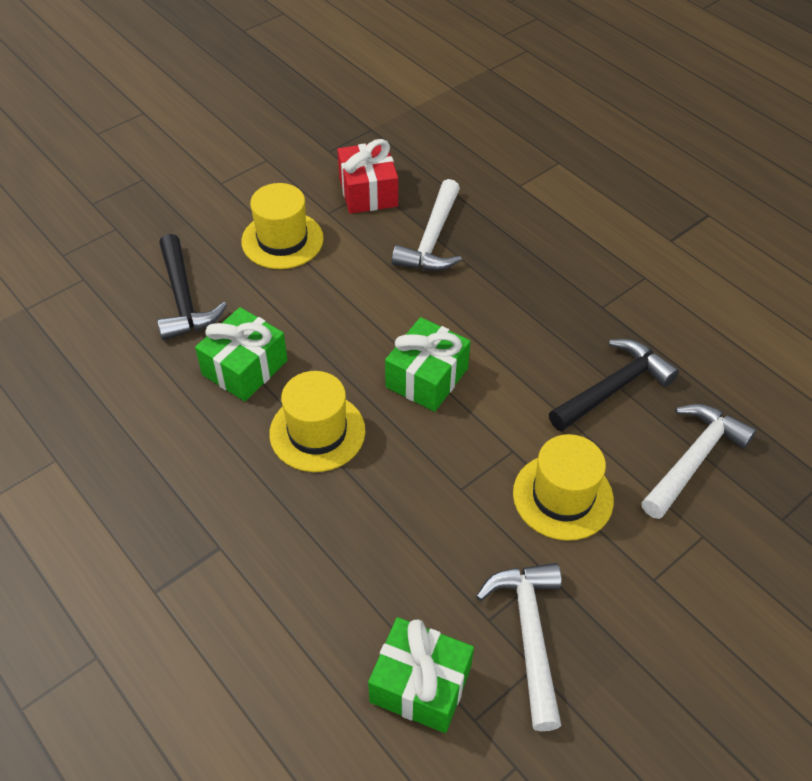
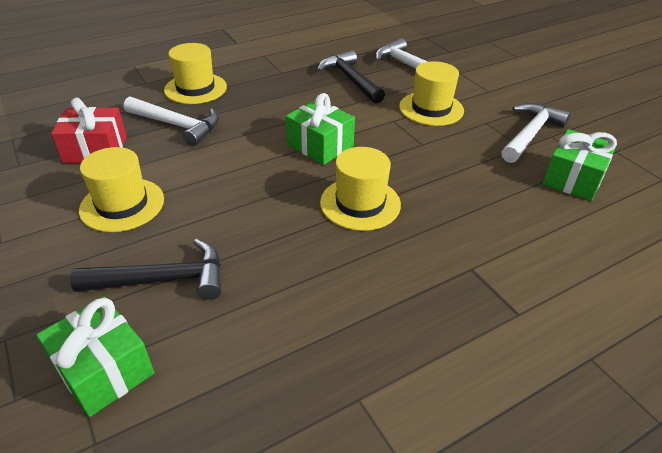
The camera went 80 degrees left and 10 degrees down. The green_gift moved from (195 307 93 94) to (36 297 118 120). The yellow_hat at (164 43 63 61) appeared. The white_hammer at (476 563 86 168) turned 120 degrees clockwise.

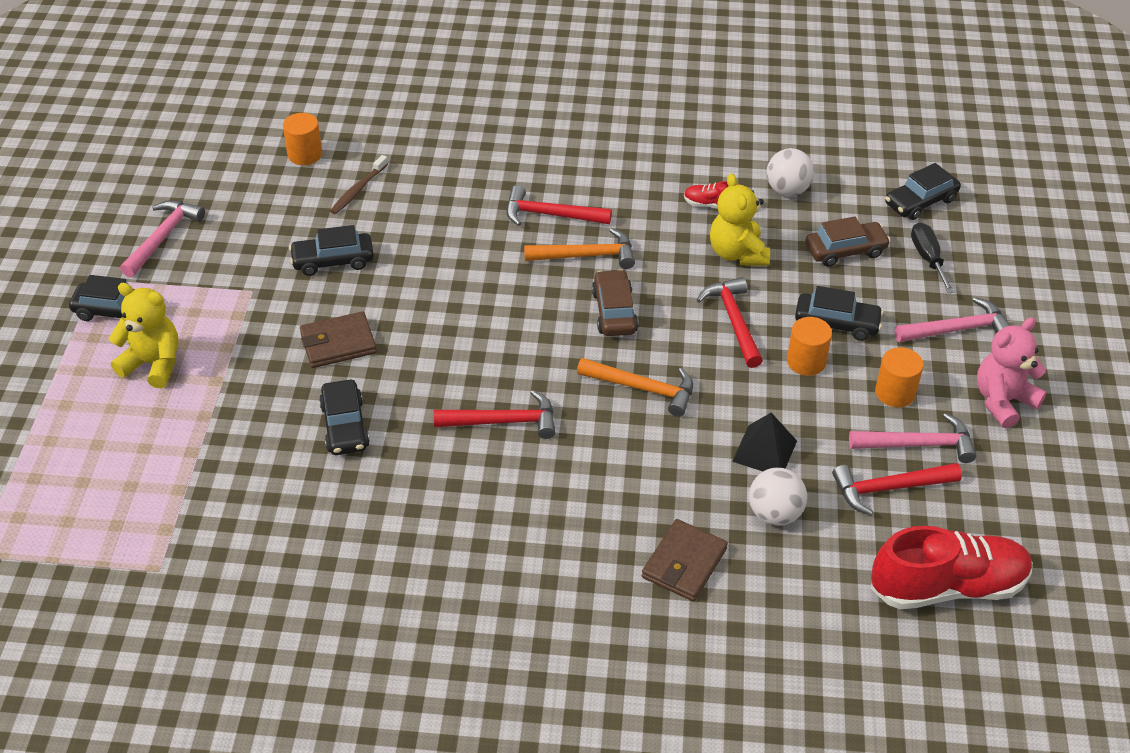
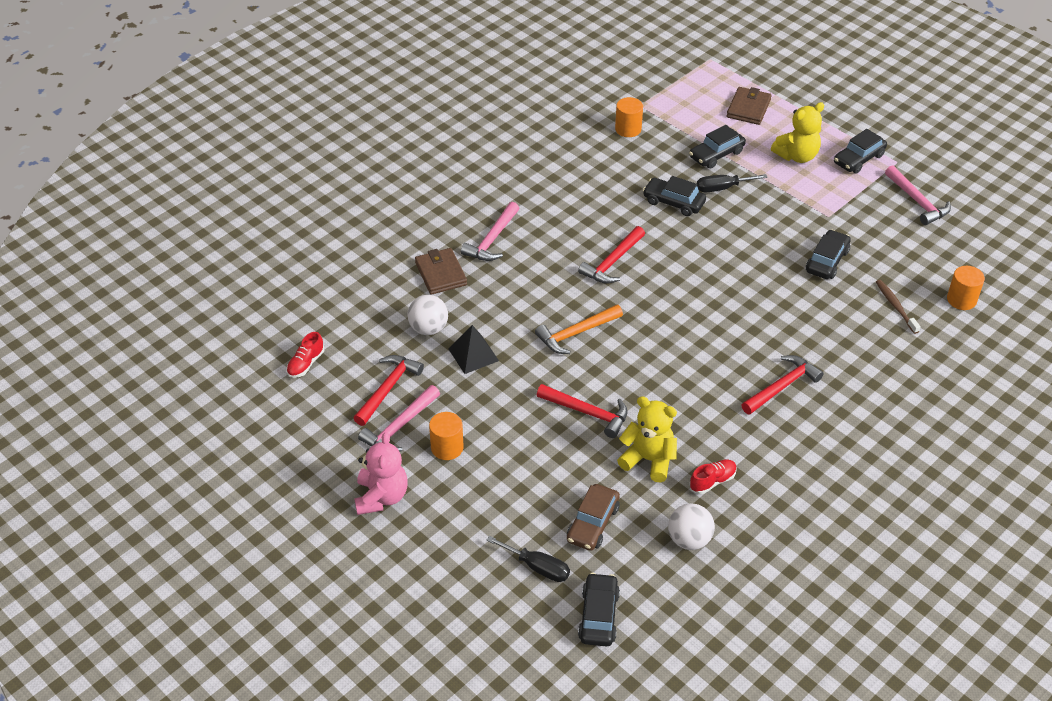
The camera went 130 degrees right and 0 degrees up. The red_shoe at (871 526 162 83) changed to 0.46 times the size. The pink_hammer moved from (895 297 115 45) to (461 202 58 59). The orange_cylinder moved from (787 317 45 59) to (615 97 28 40). The black_car moved from (795 286 89 55) to (689 125 57 43). The black_screwdriver at (697 174 71 18) appeared. The brown_wallet moved from (300 311 77 57) to (726 87 46 38). The orange_hammer at (524 228 111 41) disappeared. The brown_car at (592 269 46 67) disappeared.

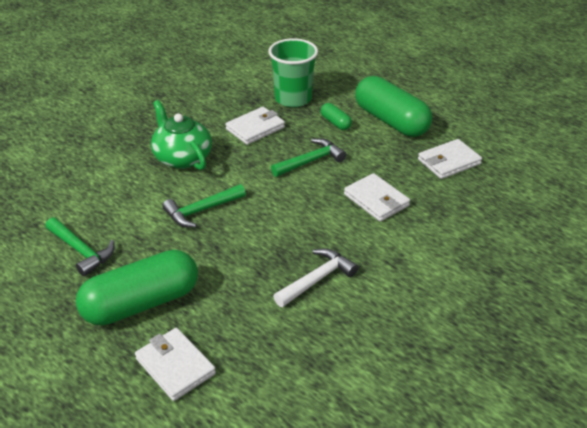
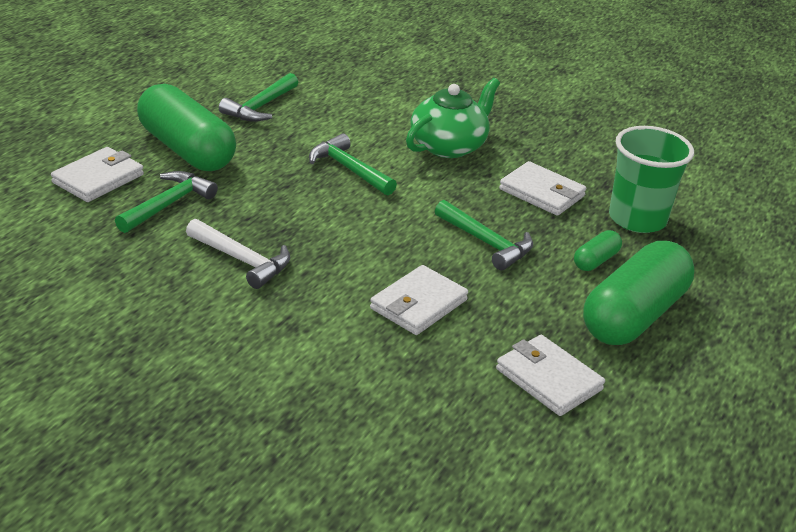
The camera went 75 degrees right and 5 degrees down. The green_hammer at (115 171 103 62) appeared.

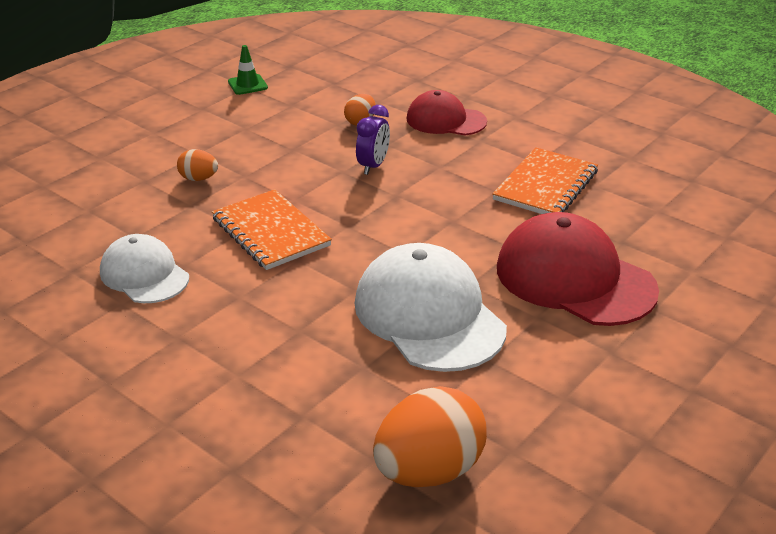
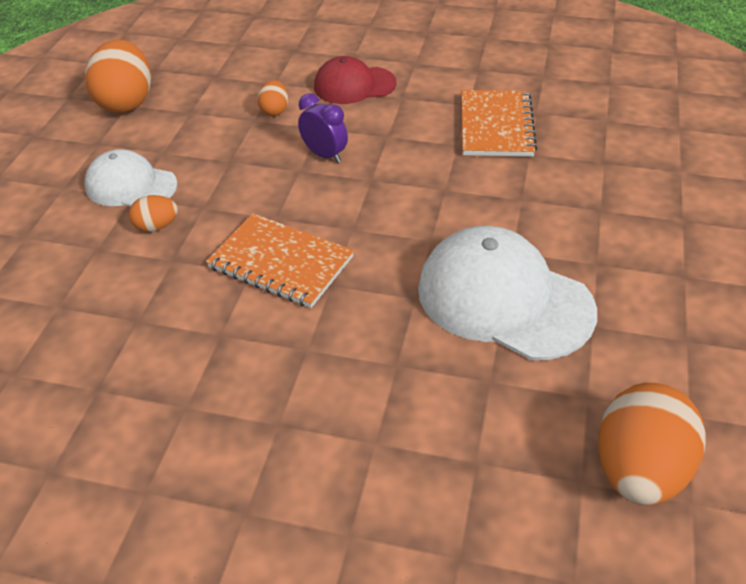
The camera went 25 degrees left and 10 degrees up. The green_traffic_cone at (228 45 40 50) was replaced by the orange_egg at (85 39 66 74). The white_cap moved from (100 234 89 69) to (85 149 93 58). The purple_clock at (356 105 34 70) turned 45 degrees counterclockwise. The red_cap at (497 212 162 114) disappeared.

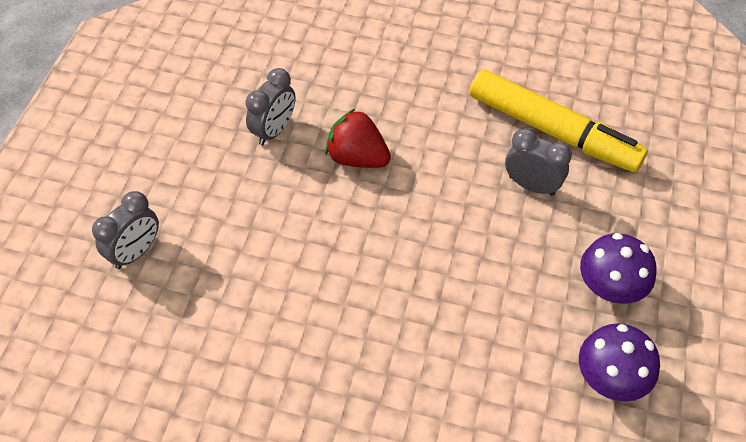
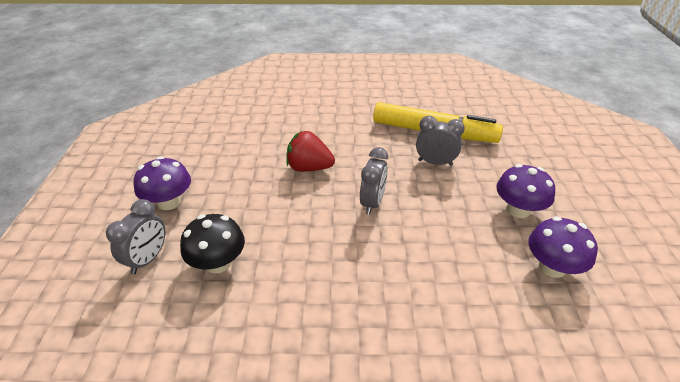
The camera went 15 degrees left and 15 degrees down. The purple_mushroom at (134 156 57 54) appeared. The black_mushroom at (180 214 65 60) appeared. The grey_clock moved from (245 68 50 77) to (360 147 28 68).

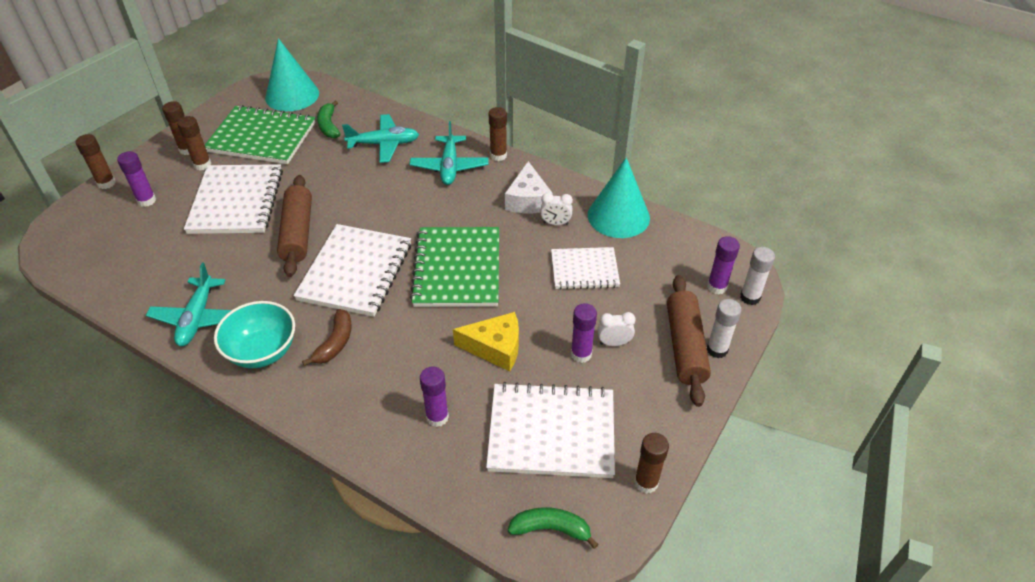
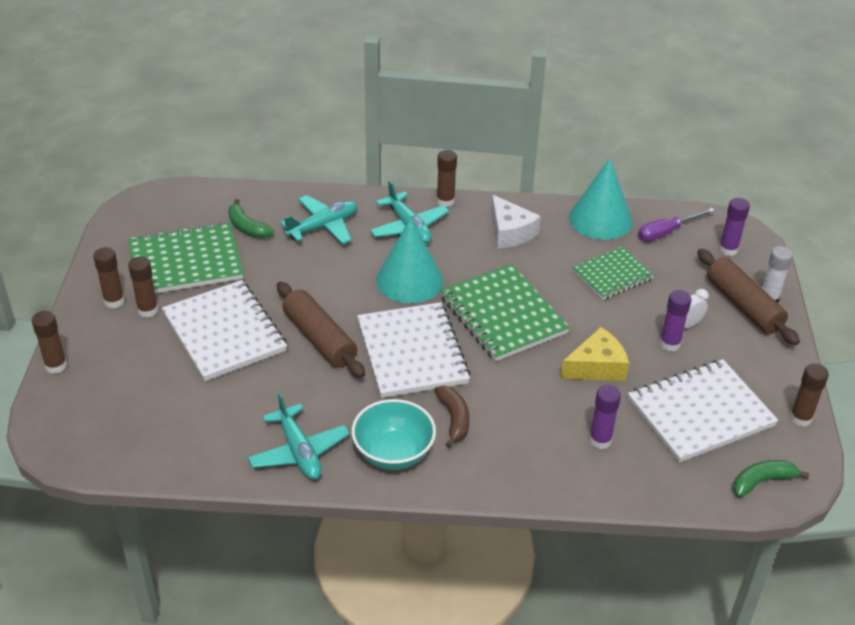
The camera went 30 degrees left and 5 degrees down. The turquoise_cone moved from (265 38 54 73) to (376 218 67 85). The white_notebook at (551 247 69 43) became the green_notebook at (572 247 82 53). The purple_screwdriver at (638 208 77 33) appeared. The purple_glue_stick at (117 151 39 56) disappeared. The white_clock at (540 193 33 32) disappeared. The white_glue_stick at (740 247 35 58) disappeared.

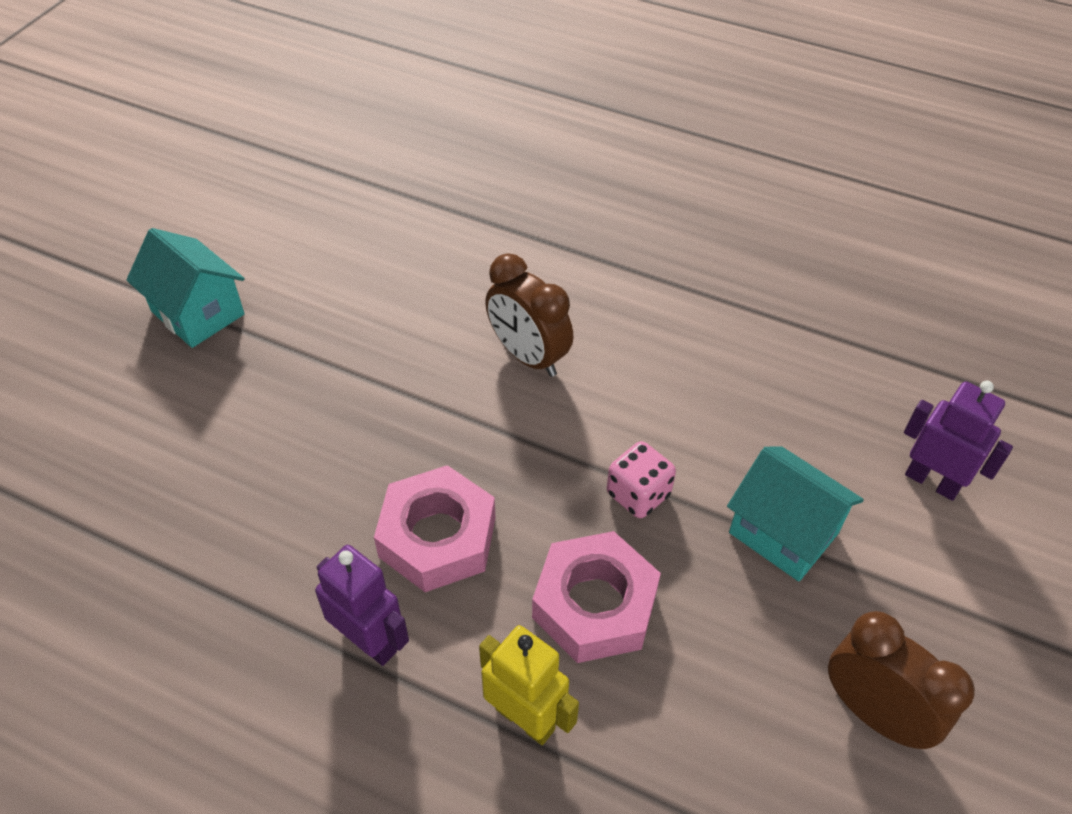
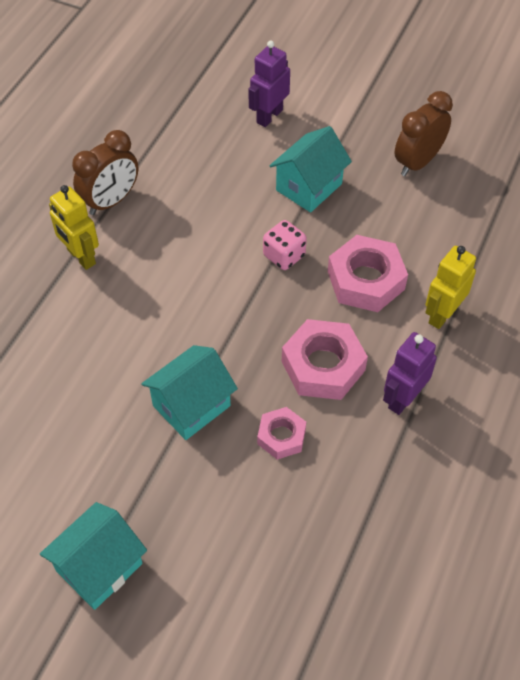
The camera went 90 degrees left and 5 degrees up. The yellow_robot at (49 185 50 85) appeared. The brown_clock moved from (485 253 88 124) to (72 130 66 85). The turquoise_house at (141 345 97 95) appeared. The pink_nut at (257 407 49 53) appeared.

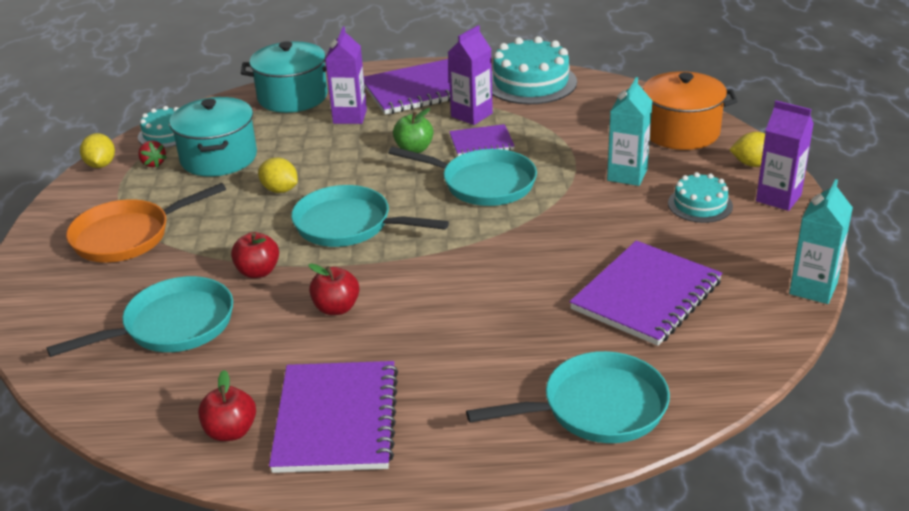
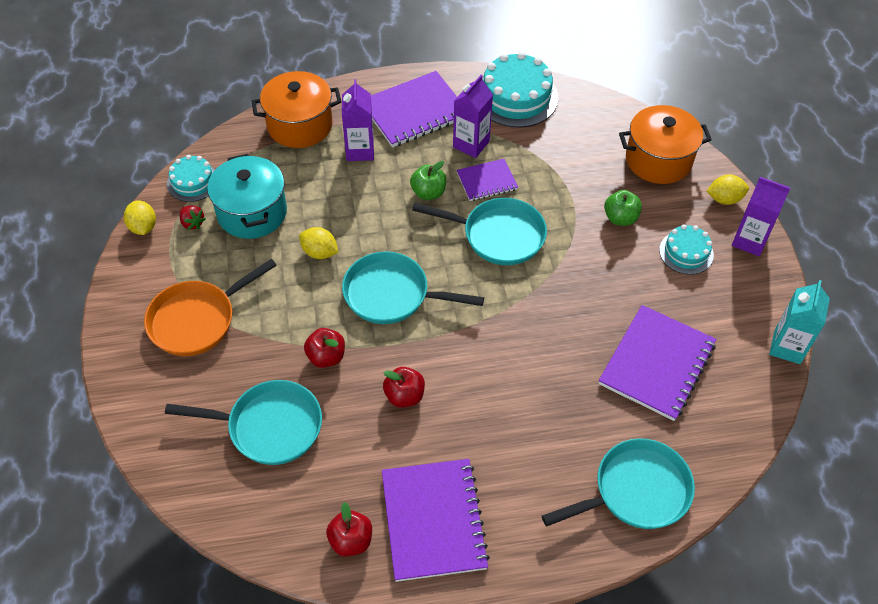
The camera went 10 degrees left and 20 degrees up. The turquoise_pan at (46 276 187 81) turned 45 degrees clockwise. The turquoise_pot at (241 41 87 72) became the orange_pot at (252 71 89 77). The turquoise_carton at (607 77 45 109) was replaced by the green_apple at (604 190 38 36).

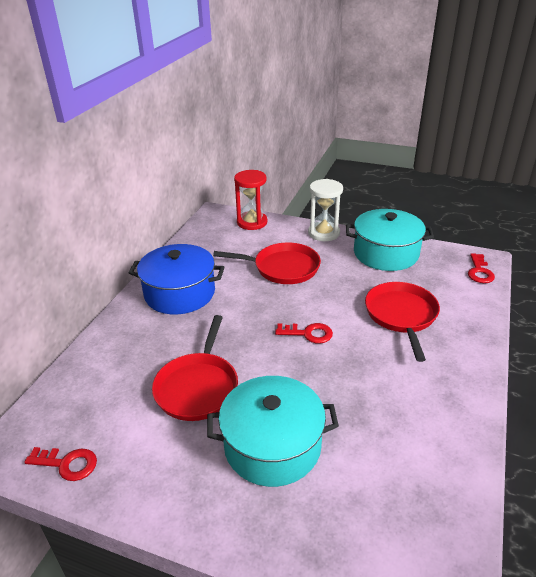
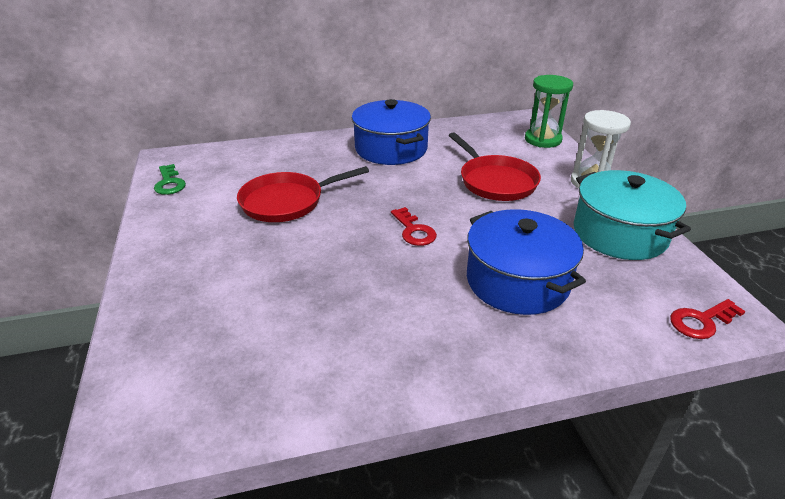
The camera went 55 degrees right and 0 degrees up. The red_key at (24 447 73 34) became the green_key at (154 164 32 31). The red_pan at (365 282 75 80) was replaced by the blue_pot at (467 209 119 106). The red_hourglass at (234 170 33 60) became the green_hourglass at (525 75 48 73). The turquoise_pot at (207 376 132 111) disappeared.

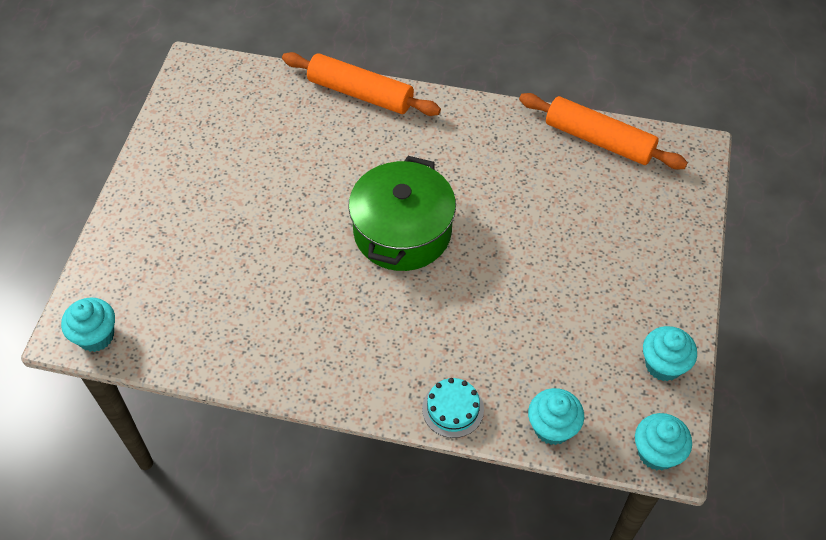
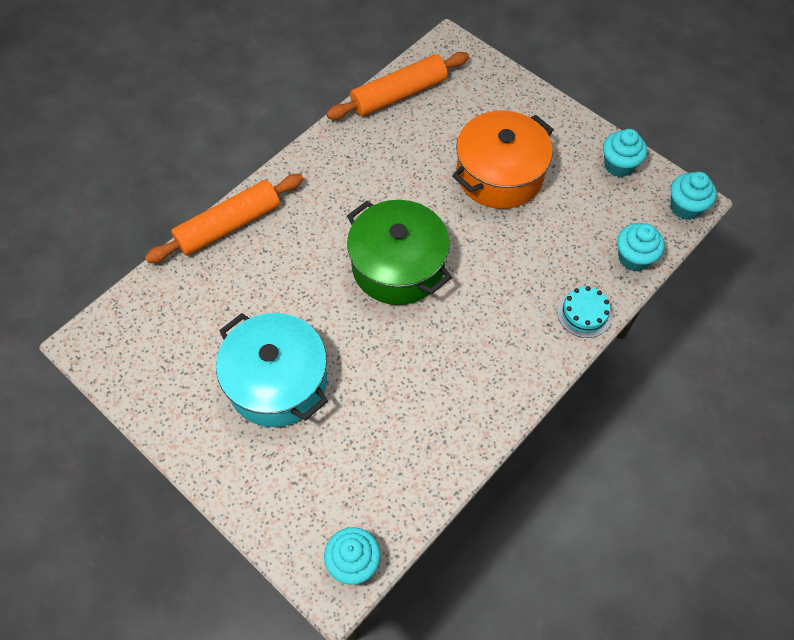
The camera went 60 degrees left and 5 degrees up. The turquoise_pot at (216 313 112 114) appeared. The orange_pot at (452 111 102 98) appeared.

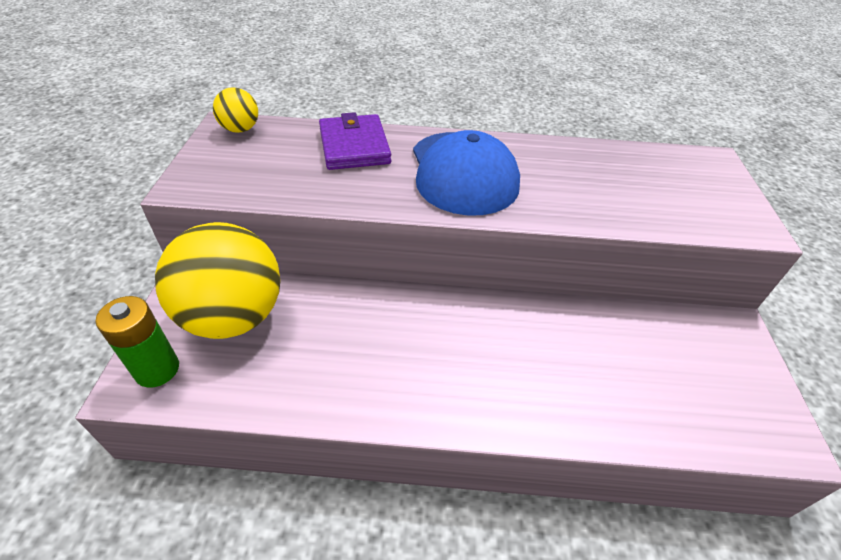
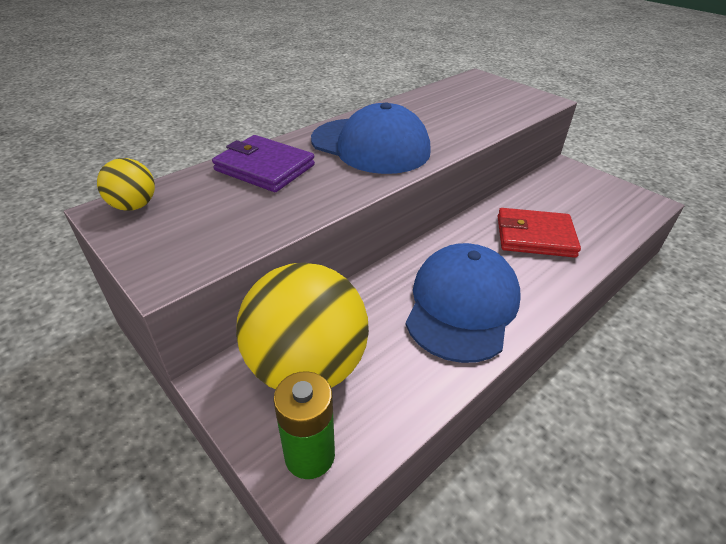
The camera went 45 degrees left and 5 degrees down. The blue_cap at (405 243 116 120) appeared. The red_wallet at (498 208 83 50) appeared.

